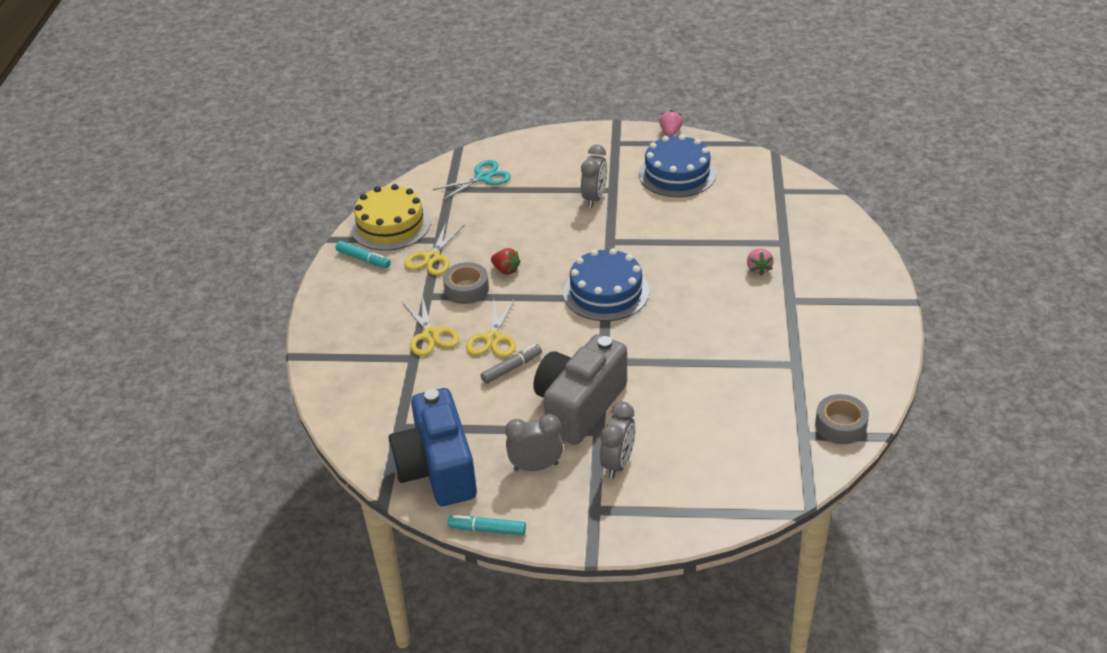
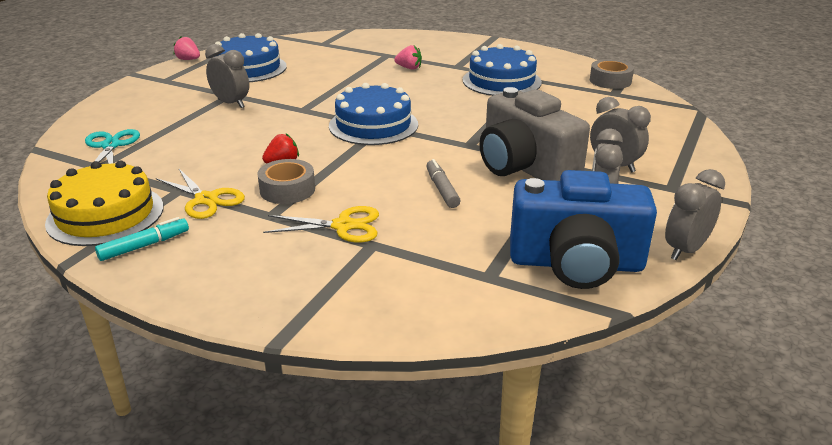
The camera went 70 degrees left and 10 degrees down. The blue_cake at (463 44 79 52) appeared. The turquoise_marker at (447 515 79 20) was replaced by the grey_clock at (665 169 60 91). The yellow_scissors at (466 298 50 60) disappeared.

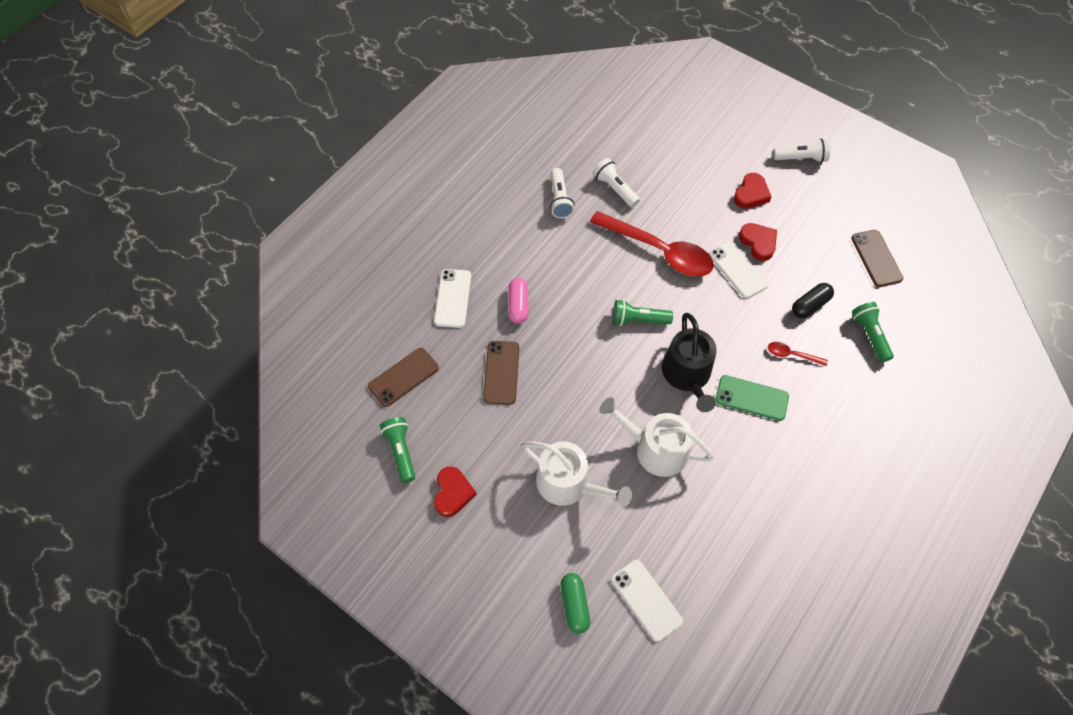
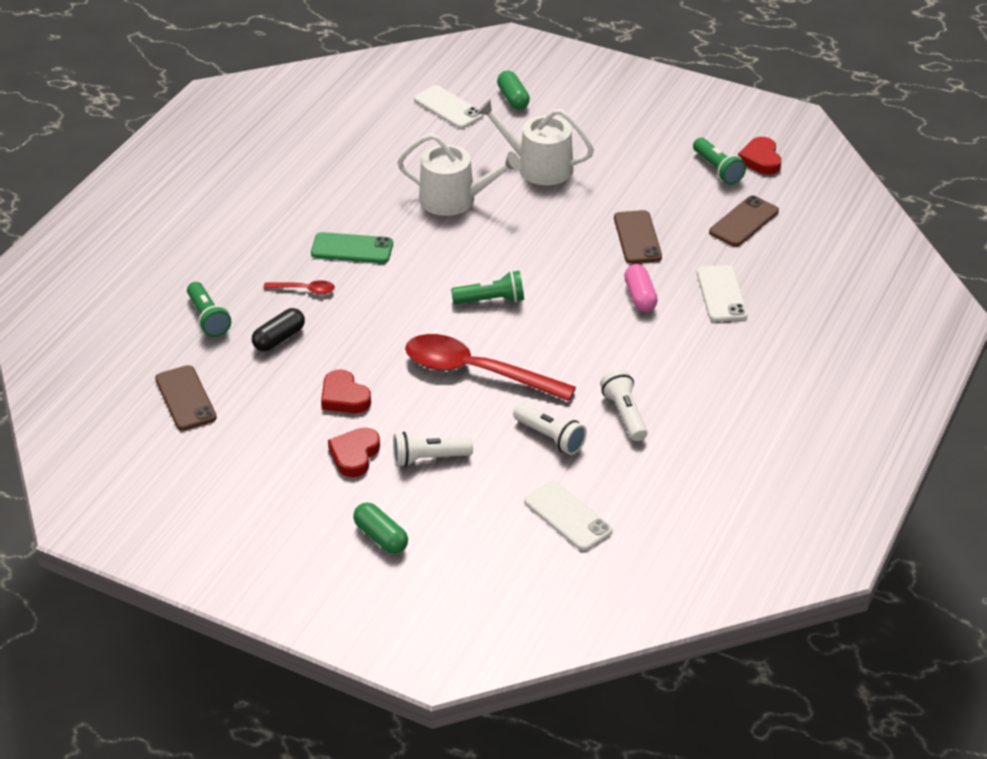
The camera went 170 degrees right and 20 degrees down. The green_capsule at (353 502 55 52) appeared. The white_flashlight moved from (773 139 57 24) to (393 432 80 35). The white_phone moved from (709 241 59 58) to (524 481 89 70). The red_heart moved from (434 466 43 51) to (738 137 43 38). The black_watering_can at (662 313 55 99) disappeared.

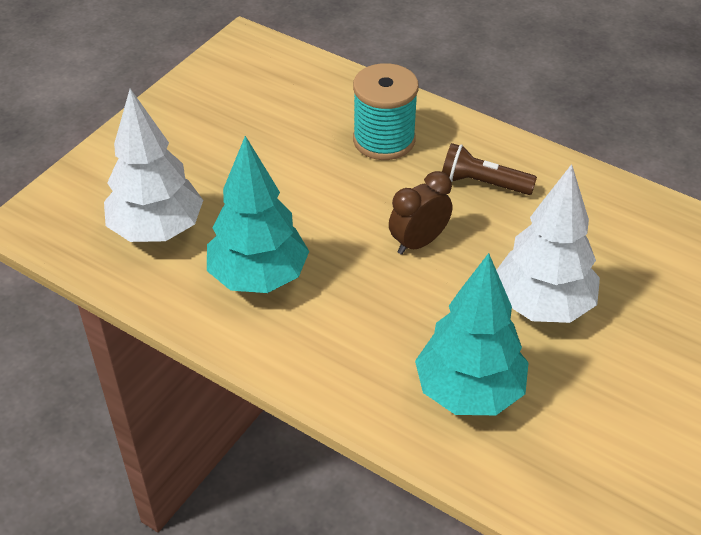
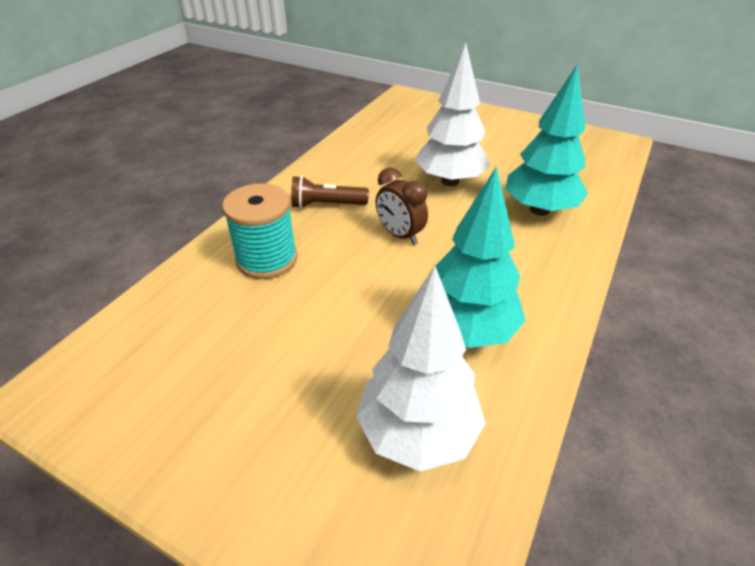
The camera went 95 degrees left and 5 degrees down. The brown_flashlight at (442 143 95 52) turned 75 degrees clockwise.

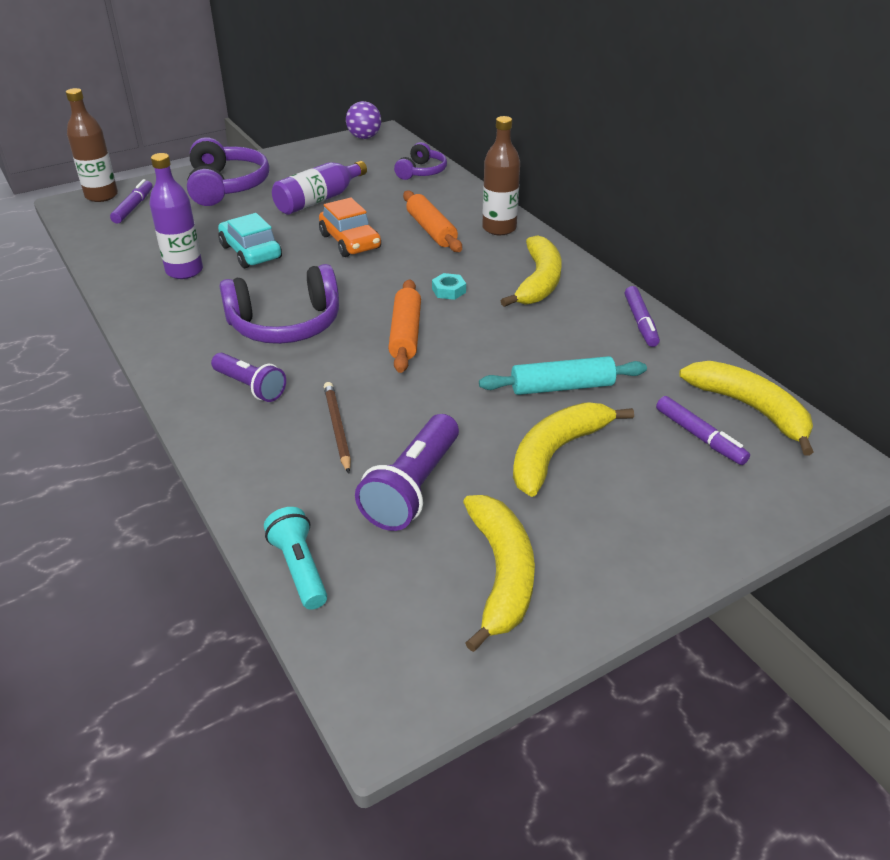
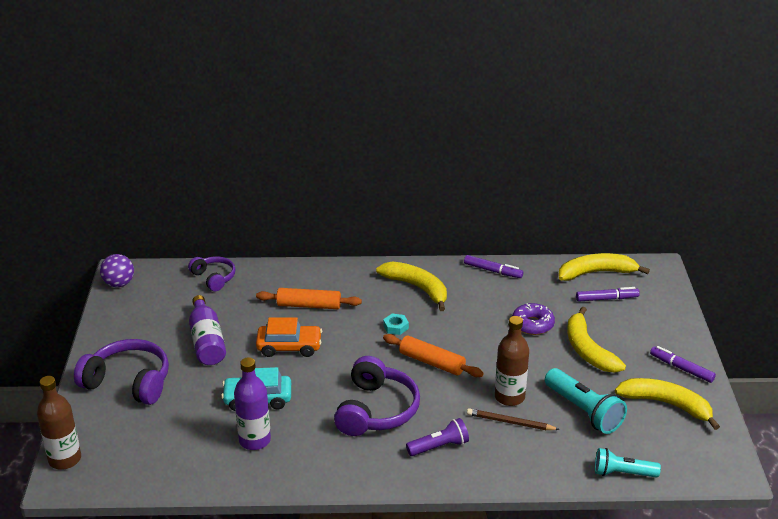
The camera went 60 degrees left and 5 degrees down. The brown_bottle moved from (482 116 38 119) to (495 316 34 90). The turquoise_rolling_pin at (479 356 168 39) was replaced by the purple_donut at (512 303 43 32). The purple_flashlight at (355 414 104 117) became the turquoise_flashlight at (545 368 82 66). The purple_marker moved from (110 179 43 45) to (650 346 66 37).

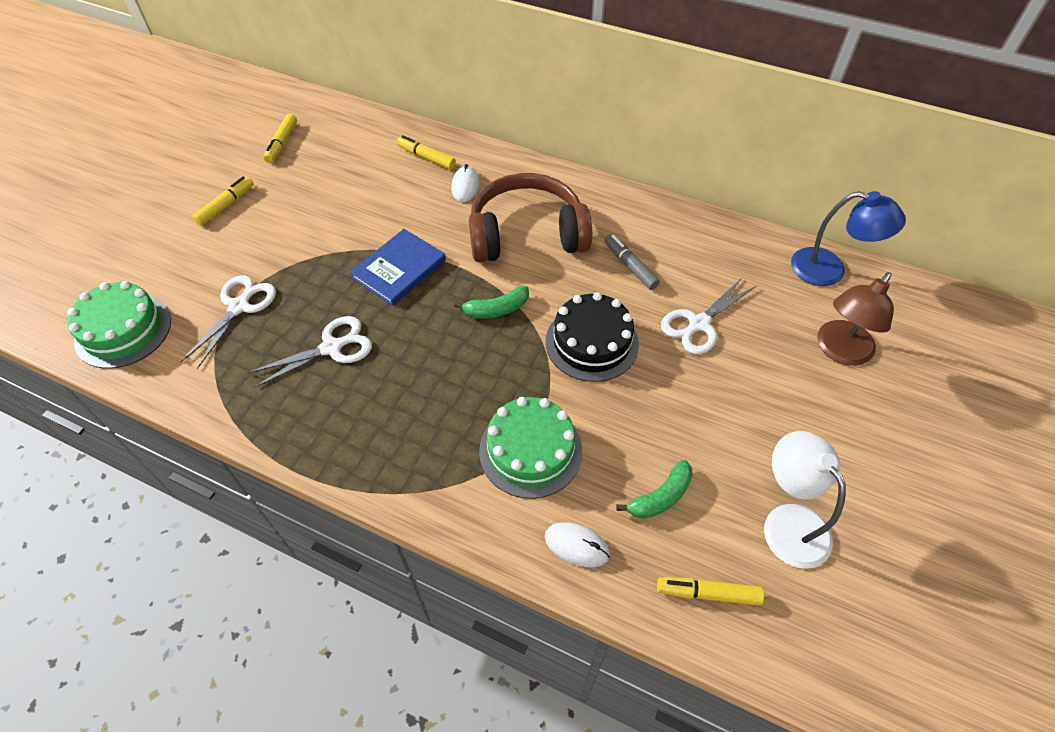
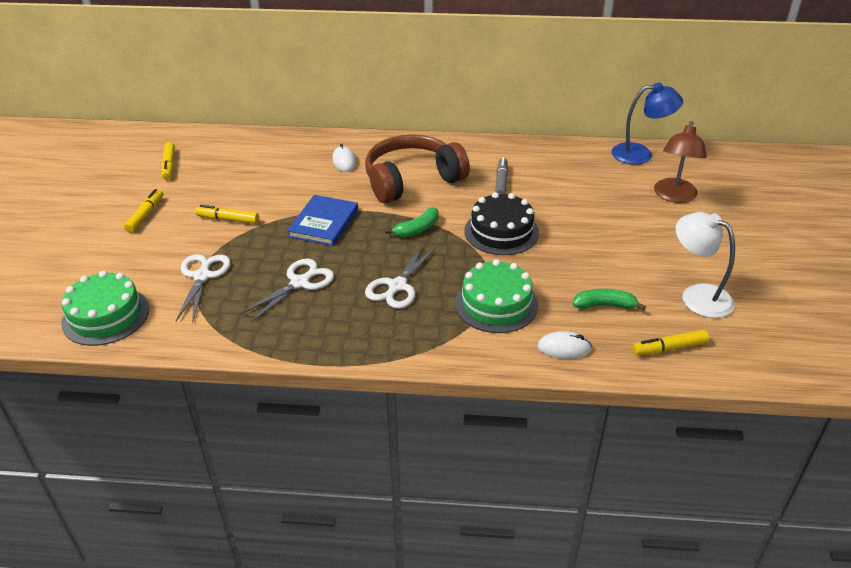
The camera went 20 degrees left and 15 degrees down. The yellow_marker moved from (397 135 59 34) to (196 205 63 19). The white_scissors moved from (661 278 95 76) to (365 245 71 64). The grey_marker at (604 234 56 56) turned 60 degrees clockwise. The green_banana at (616 460 77 59) turned 120 degrees counterclockwise.

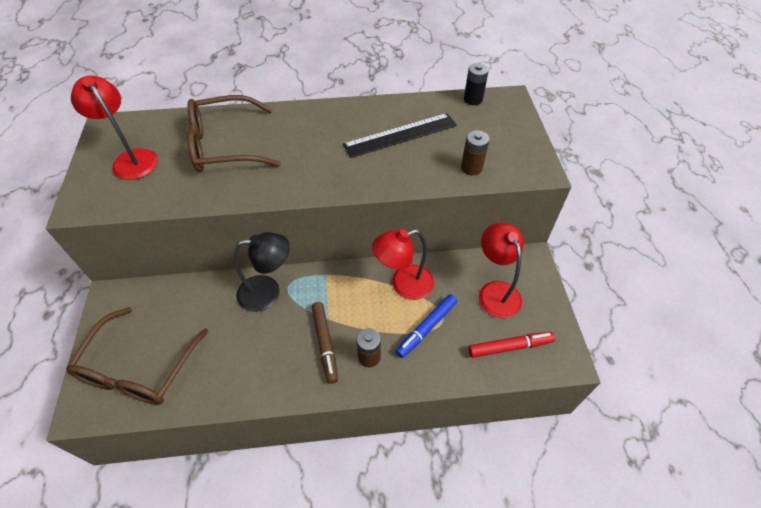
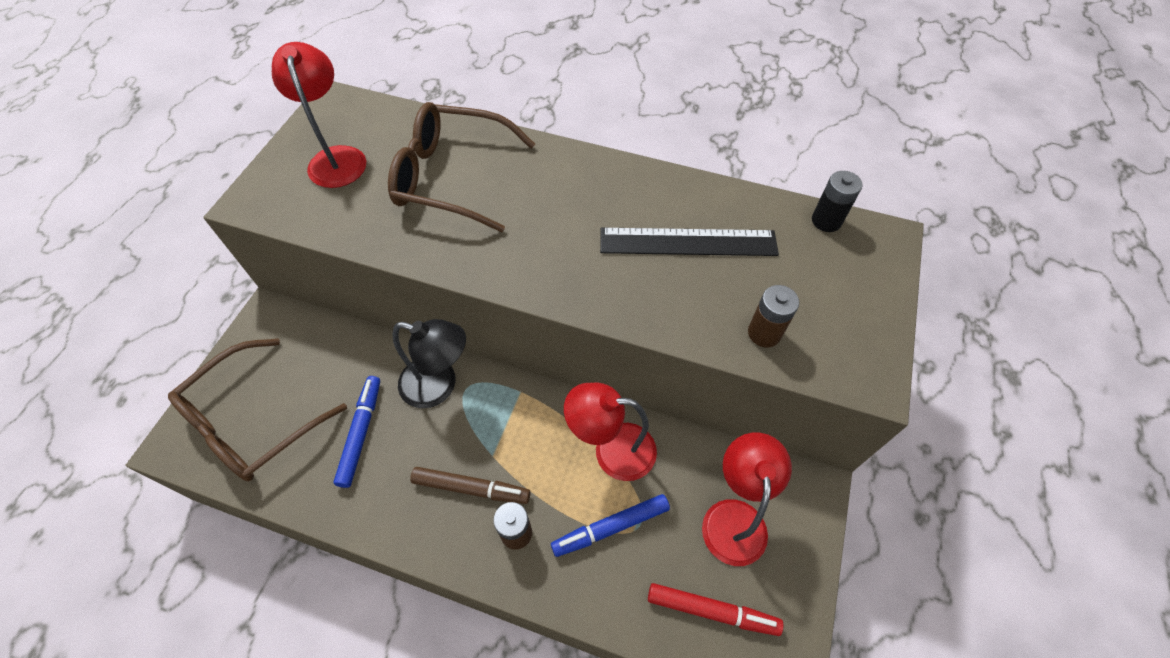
The camera went 25 degrees right and 5 degrees up. The blue_marker at (333 376 47 112) appeared. The brown_marker at (312 302 26 82) turned 90 degrees counterclockwise.

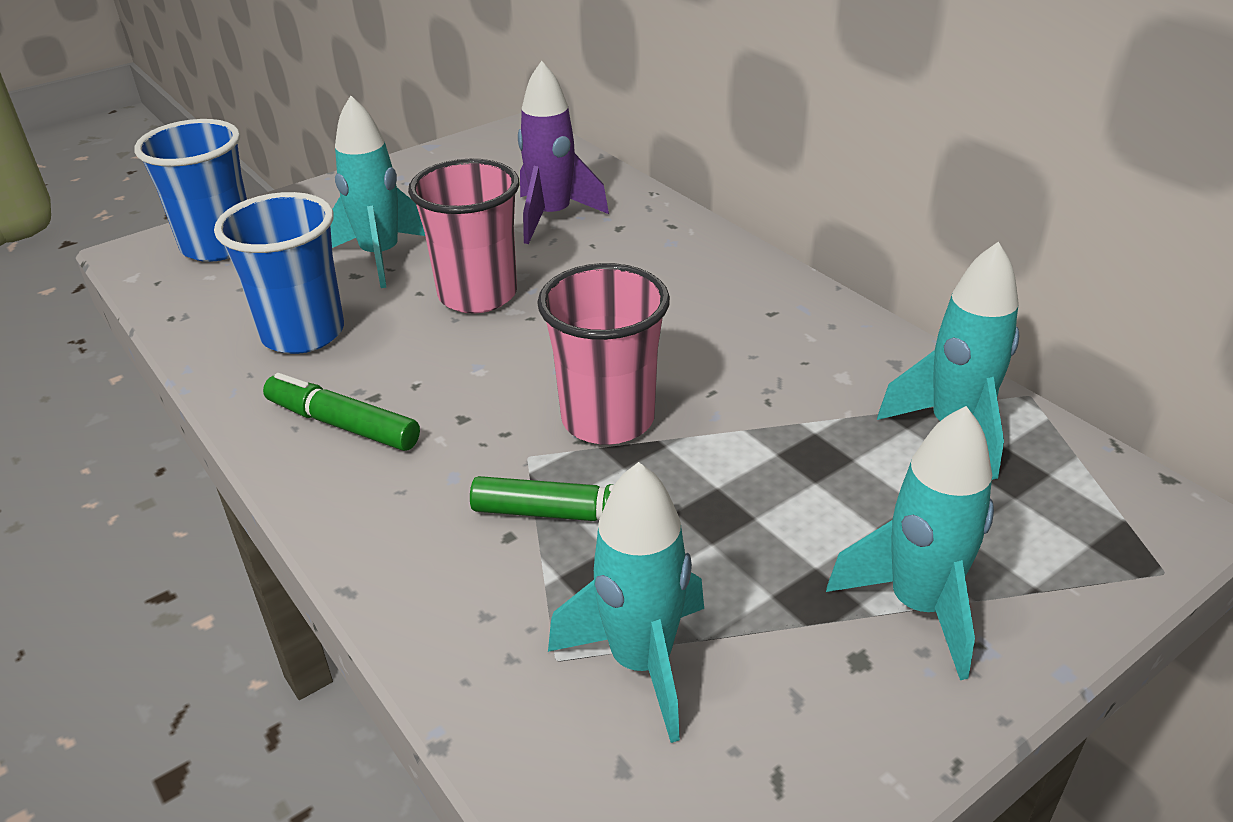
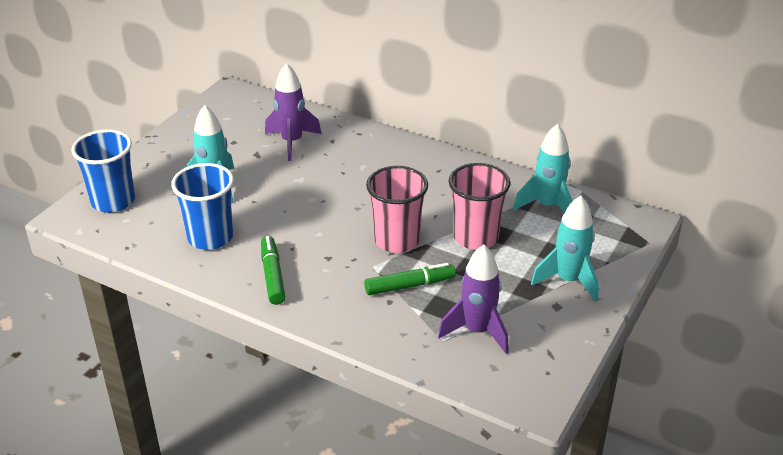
The camera went 25 degrees left and 0 degrees up. The green_marker at (263 373 157 78) turned 75 degrees clockwise. The turquoise_rocket at (548 462 156 281) became the purple_rocket at (438 245 71 109). The pink_cup moved from (408 159 112 155) to (449 163 62 87).

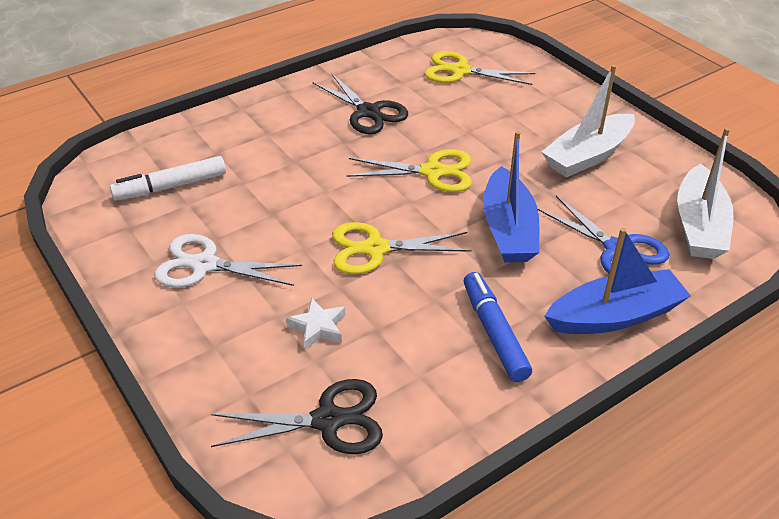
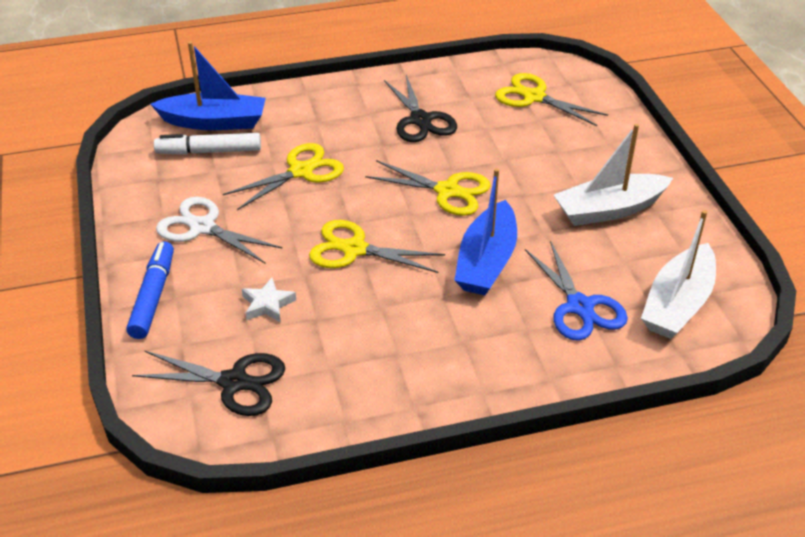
The camera went 20 degrees right and 0 degrees up. The blue_marker moved from (464 272 68 110) to (126 241 48 98). The blue_boat moved from (545 228 146 106) to (150 42 116 88). The yellow_scissors at (223 143 121 67) appeared.

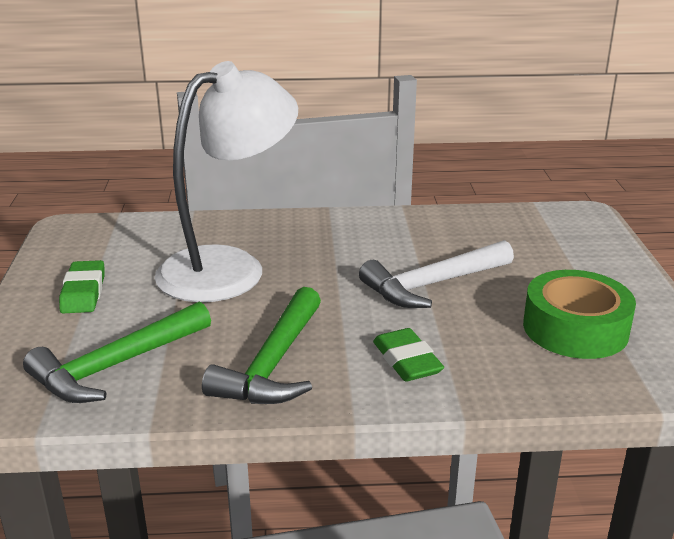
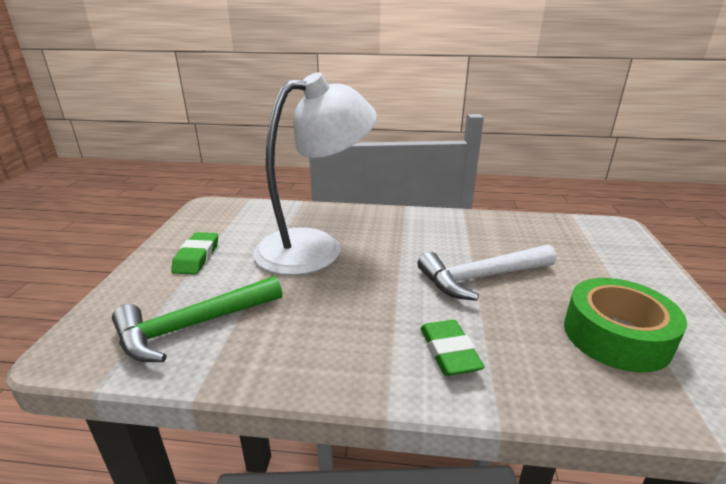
The camera went 10 degrees right and 0 degrees up. The green_hammer at (202 287 119 117) disappeared.

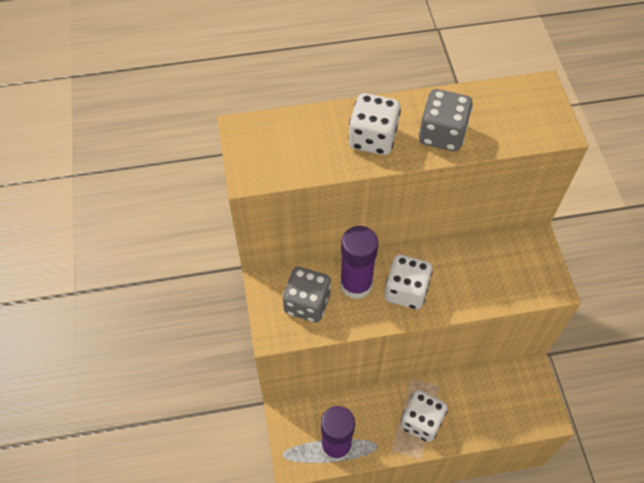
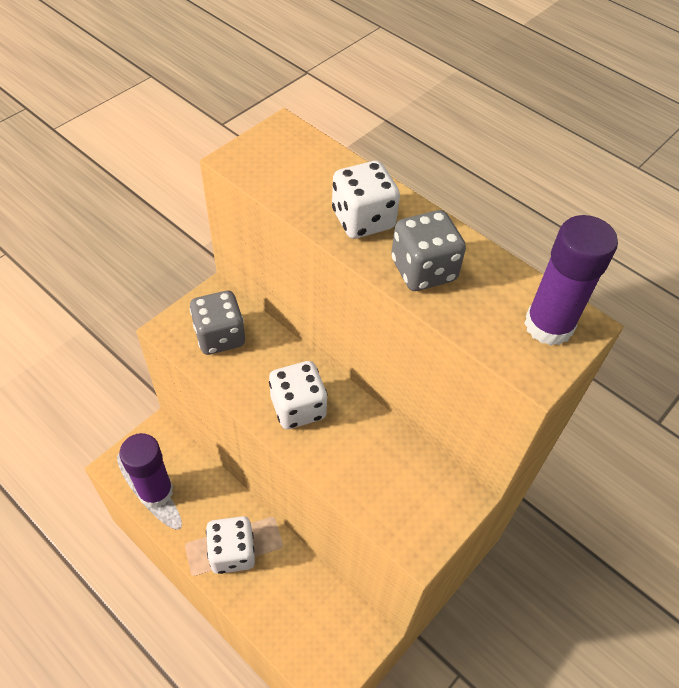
The camera went 50 degrees right and 5 degrees down. The purple_glue_stick moved from (340 226 38 73) to (524 215 94 131).

